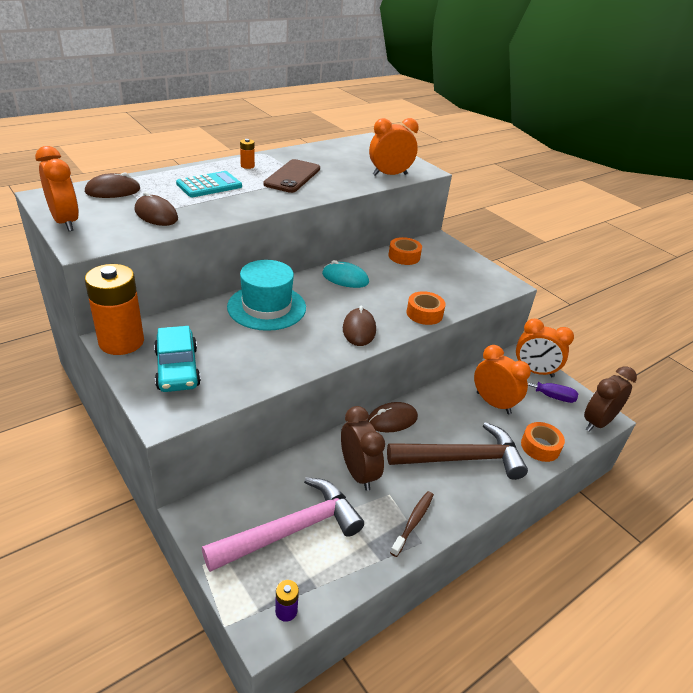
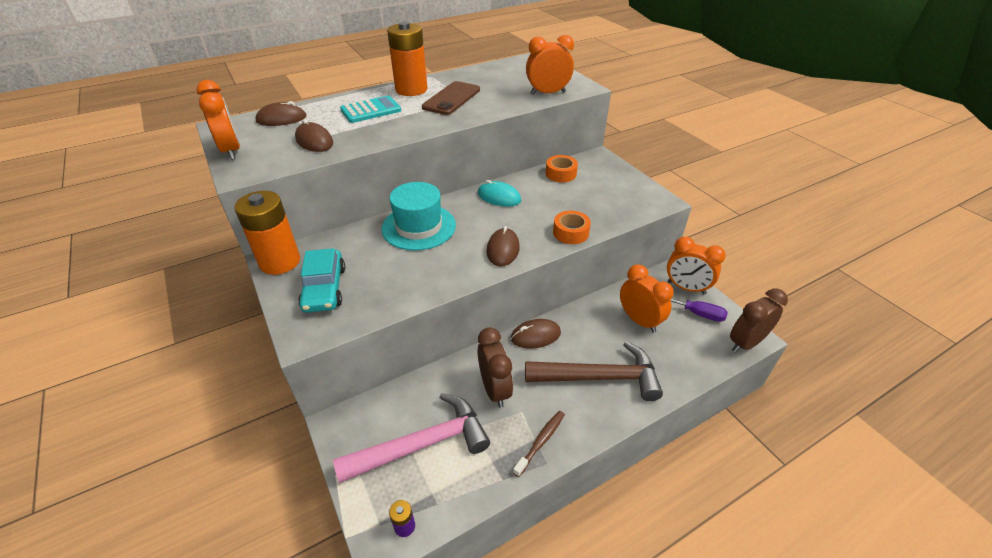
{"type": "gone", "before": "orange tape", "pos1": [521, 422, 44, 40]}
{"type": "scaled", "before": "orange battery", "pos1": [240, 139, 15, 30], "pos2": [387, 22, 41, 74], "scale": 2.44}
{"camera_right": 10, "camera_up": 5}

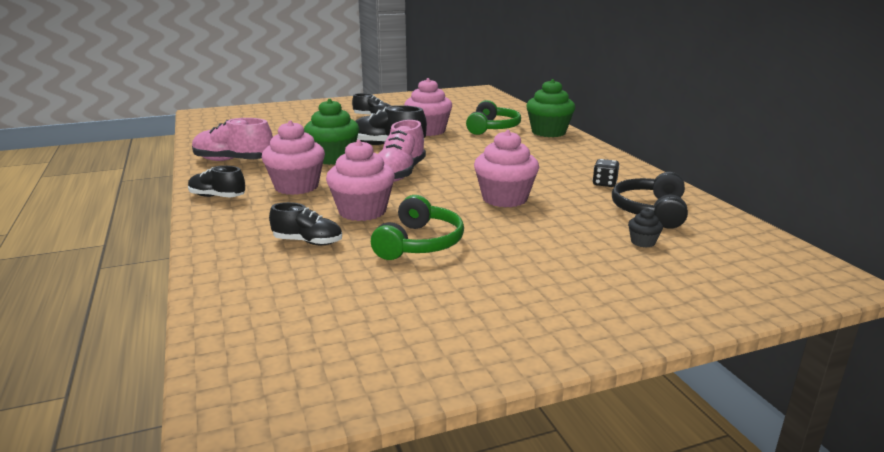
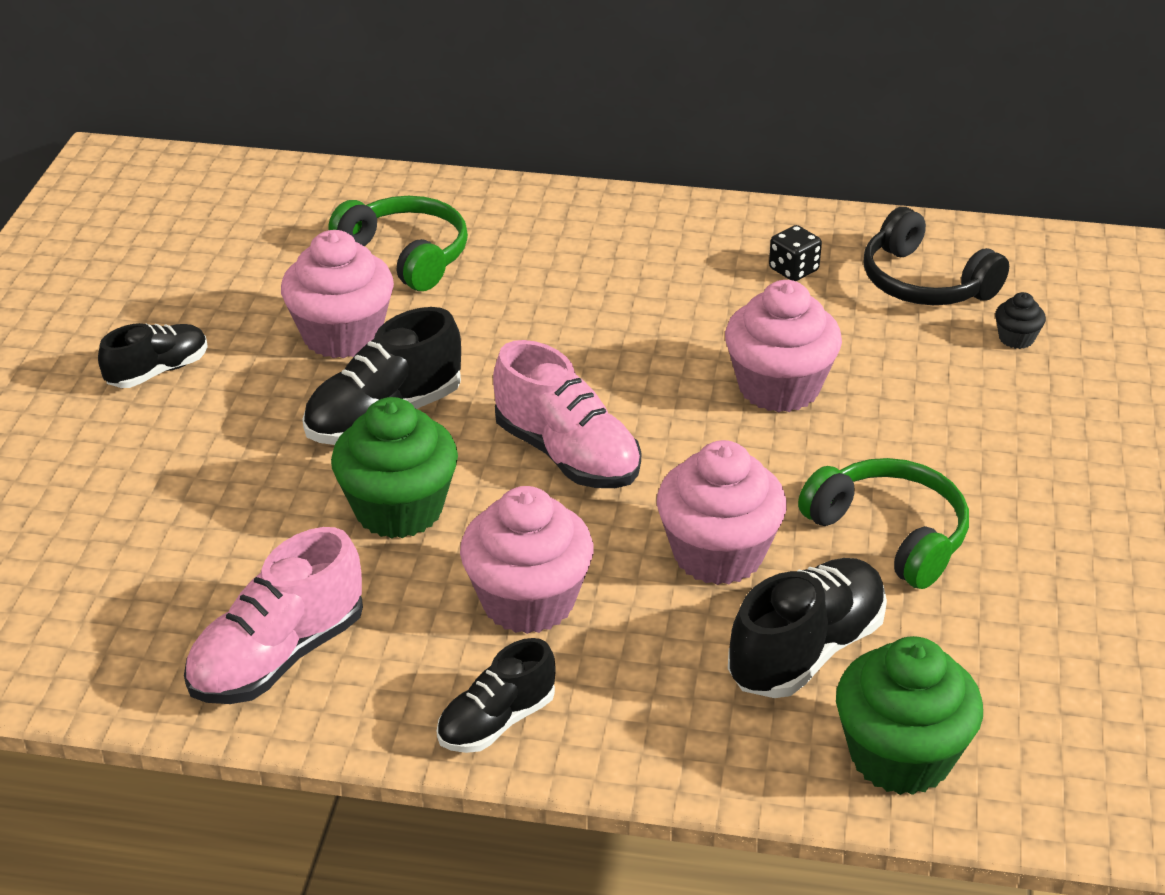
{"type": "shifted", "before": "green cupcake", "pos1": [526, 79, 49, 58], "pos2": [836, 636, 147, 159]}
{"type": "scaled", "before": "black shoe", "pos1": [269, 202, 73, 43], "pos2": [728, 558, 159, 140], "scale": 1.56}
{"camera_right": -60, "camera_up": 15}

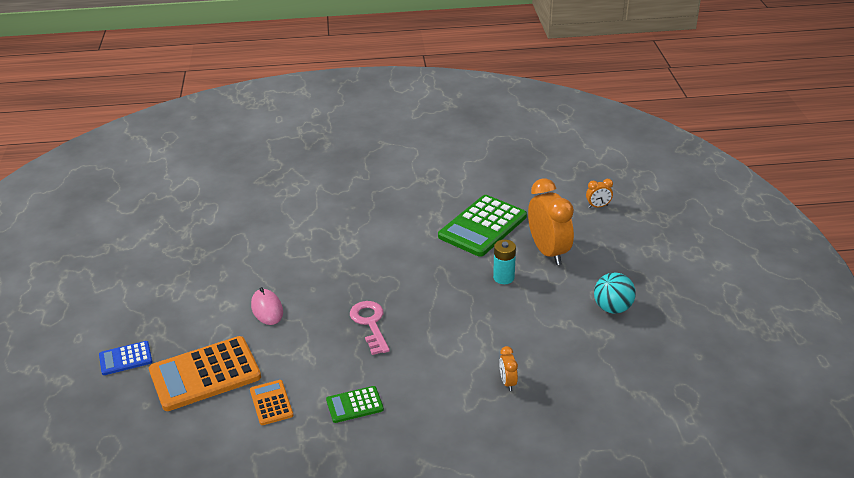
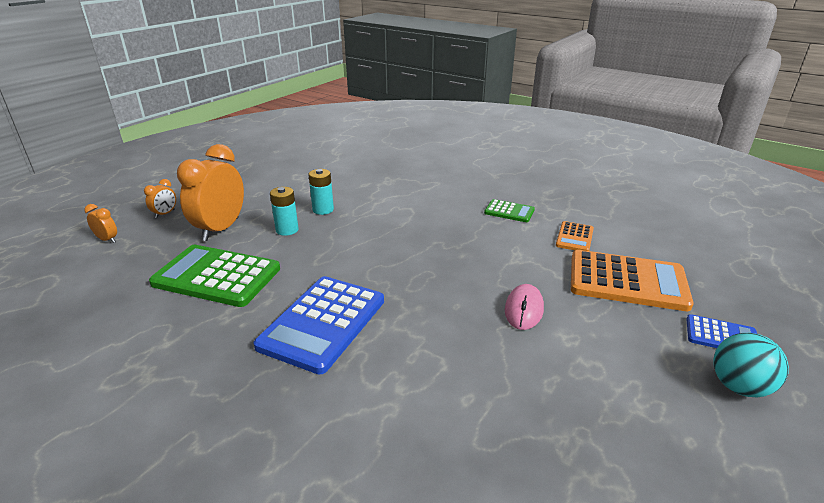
{"type": "gone", "before": "pink key", "pos1": [350, 301, 40, 54]}
{"type": "new", "after": "blue calculator", "pos2": [254, 276, 130, 99]}
{"type": "new", "after": "turquoise battery", "pos2": [308, 169, 26, 46]}
{"type": "shifted", "before": "orange clock", "pos1": [499, 346, 19, 45], "pos2": [144, 179, 32, 39]}
{"type": "shifted", "before": "turquoise ball", "pos1": [594, 273, 42, 41], "pos2": [714, 333, 75, 64]}
{"type": "rotated", "before": "green calculator", "pos1": [438, 195, 89, 62], "pos2": [149, 245, 131, 62], "turn": -150}
{"camera_right": -140, "camera_up": -5}

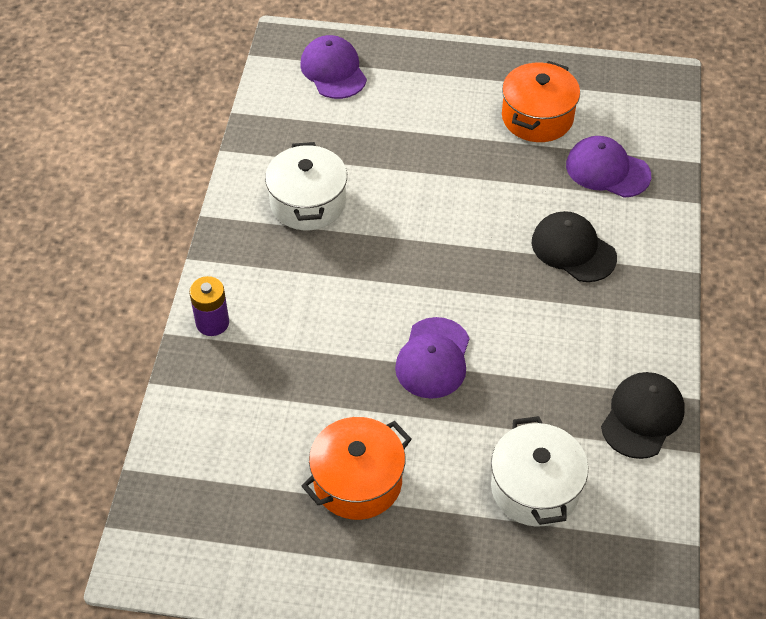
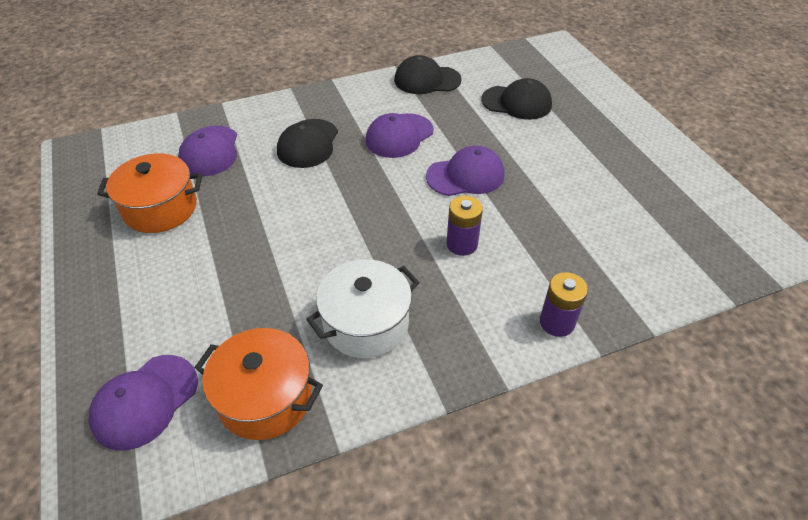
{"type": "new", "after": "purple cap", "pos2": [365, 113, 69, 45]}
{"type": "new", "after": "purple battery", "pos2": [446, 196, 37, 60]}
{"type": "shifted", "before": "orange pot", "pos1": [302, 417, 110, 103], "pos2": [195, 328, 128, 112]}
{"type": "swapped", "before": "white pot", "after": "black cap", "pos1": [491, 416, 97, 111], "pos2": [481, 78, 71, 42]}
{"camera_right": -120, "camera_up": -5}

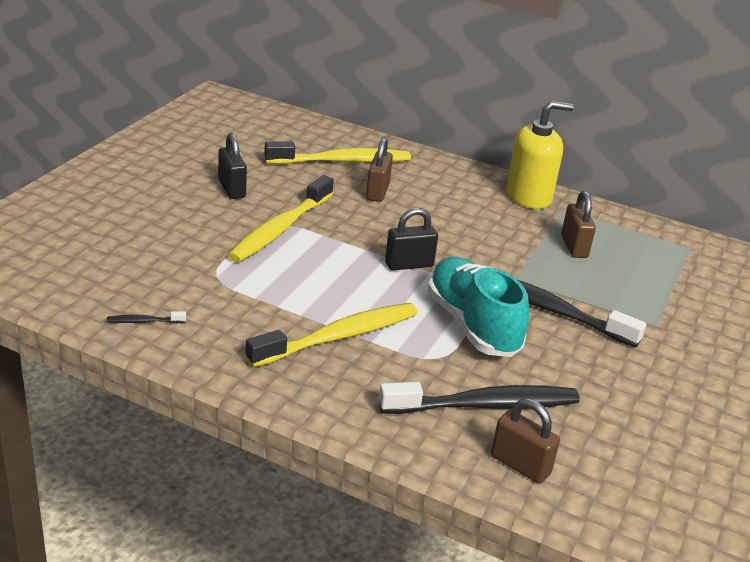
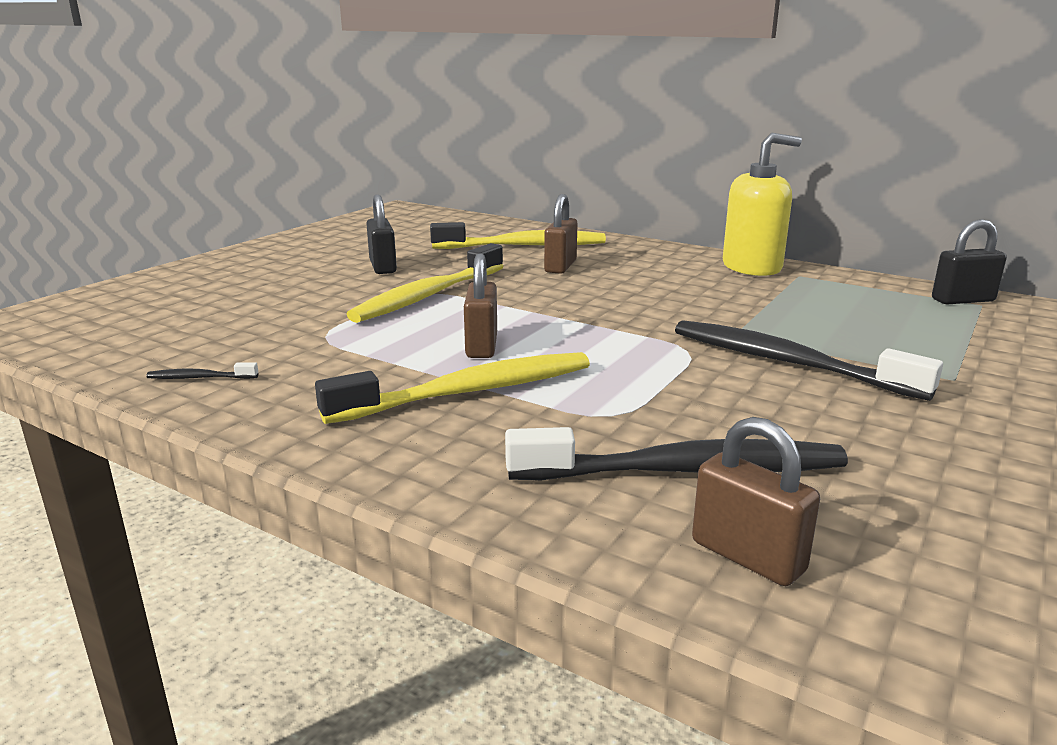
{"type": "gone", "before": "turquoise shoe", "pos1": [427, 257, 102, 100]}
{"type": "shifted", "before": "black padlock", "pos1": [385, 208, 53, 63], "pos2": [932, 219, 75, 85]}
{"type": "shifted", "before": "brown padlock", "pos1": [561, 191, 35, 67], "pos2": [464, 253, 33, 105]}
{"camera_right": 10, "camera_up": -10}

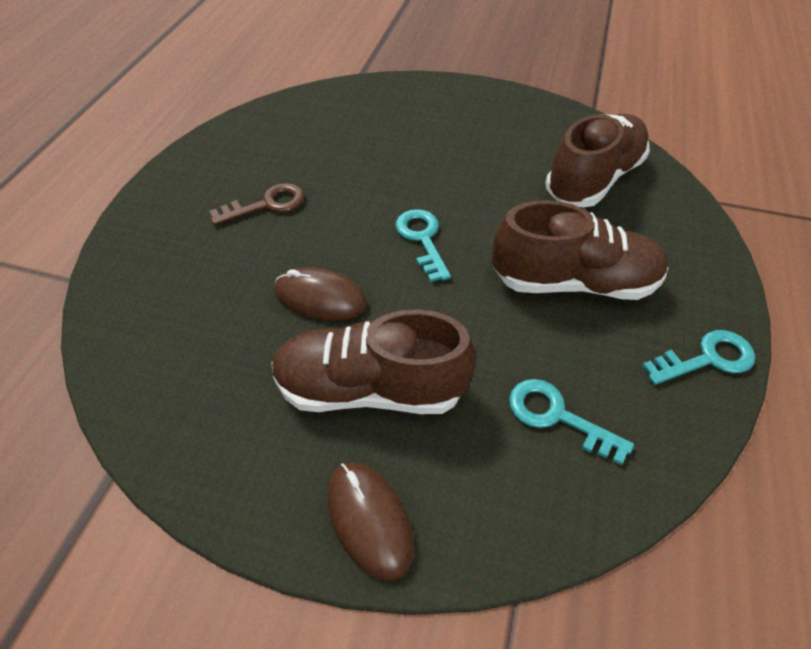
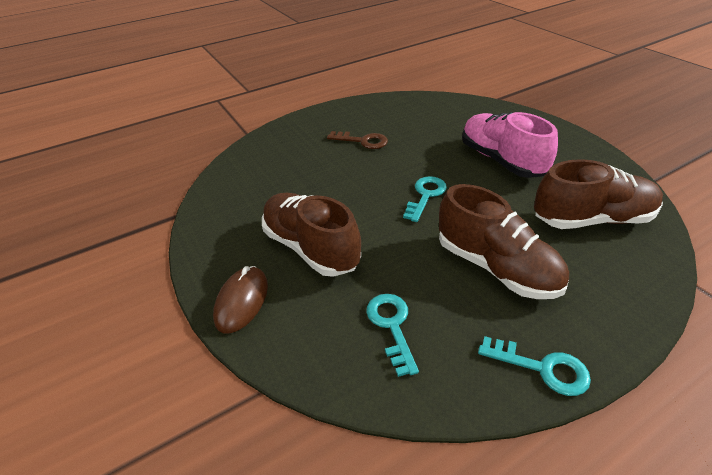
{"type": "gone", "before": "brown mouse", "pos1": [274, 267, 93, 54]}
{"type": "new", "after": "pink shoe", "pos2": [462, 112, 96, 66]}
{"camera_right": 45, "camera_up": -10}

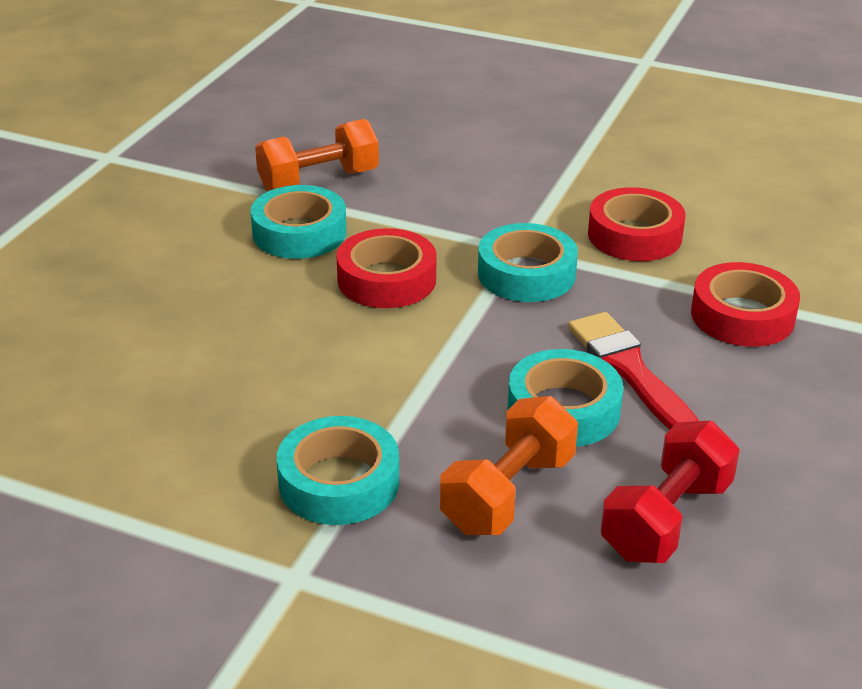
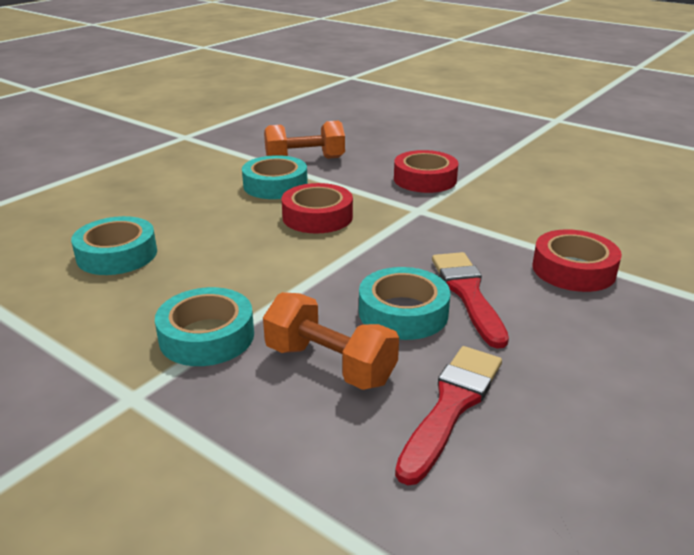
{"type": "shifted", "before": "turquoise tape", "pos1": [478, 223, 100, 79], "pos2": [71, 216, 86, 59]}
{"type": "shifted", "before": "red tape", "pos1": [588, 187, 98, 74], "pos2": [394, 150, 64, 43]}
{"type": "swapped", "before": "red dumbbell", "after": "red brush", "pos1": [601, 421, 139, 142], "pos2": [395, 346, 107, 139]}
{"type": "rotated", "before": "orange dumbbell", "pos1": [440, 396, 138, 139], "pos2": [263, 292, 136, 98], "turn": 75}
{"camera_right": 15, "camera_up": -5}

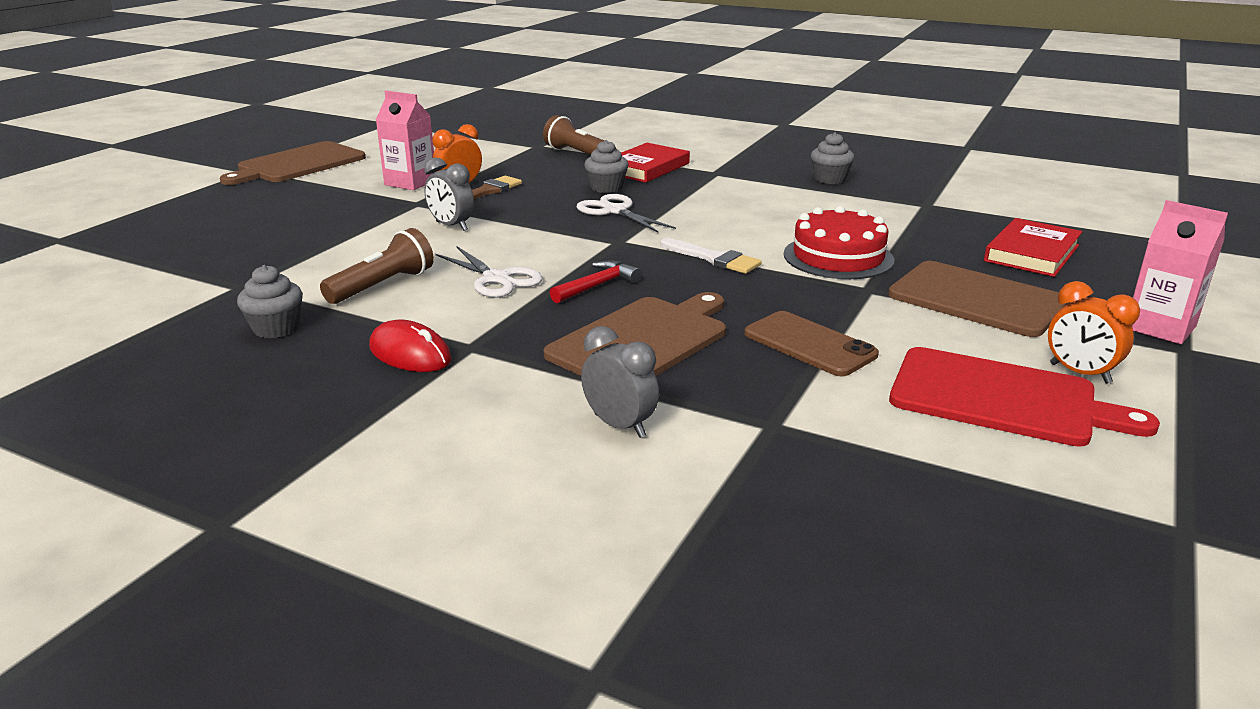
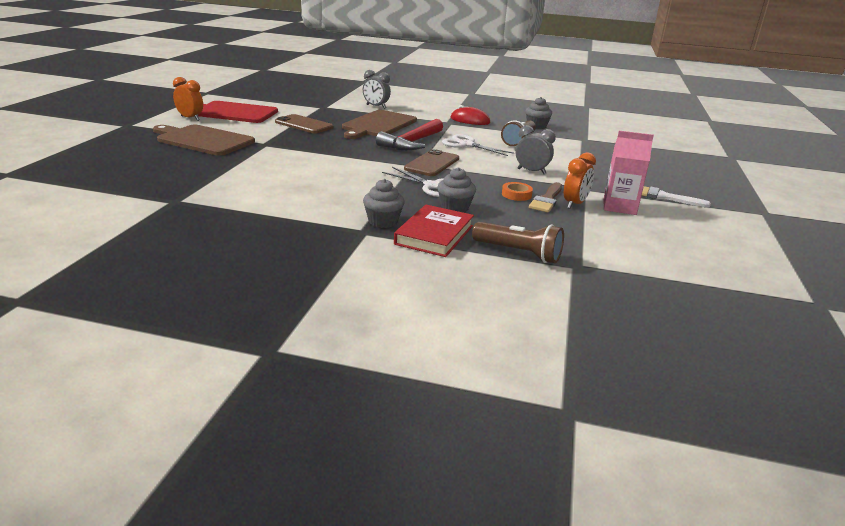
{"type": "gone", "before": "brown cutting board", "pos1": [220, 141, 146, 44]}
{"type": "gone", "before": "red cake", "pos1": [784, 206, 110, 73]}
{"type": "gone", "before": "red book", "pos1": [984, 218, 98, 59]}
{"type": "gone", "before": "pink carton", "pos1": [1132, 200, 96, 144]}
{"type": "new", "after": "brown phone", "pos2": [404, 149, 55, 27]}
{"type": "new", "after": "orange tape", "pos2": [502, 182, 31, 19]}
{"type": "shifted", "before": "white brush", "pos1": [661, 238, 101, 36], "pos2": [642, 186, 69, 22]}
{"type": "shifted", "before": "grey cupcake", "pos1": [811, 132, 43, 52], "pos2": [363, 179, 41, 49]}
{"type": "scaled", "before": "red hammer", "pos1": [550, 260, 92, 43], "pos2": [376, 119, 67, 31], "scale": 1.65}
{"camera_right": 165, "camera_up": 0}

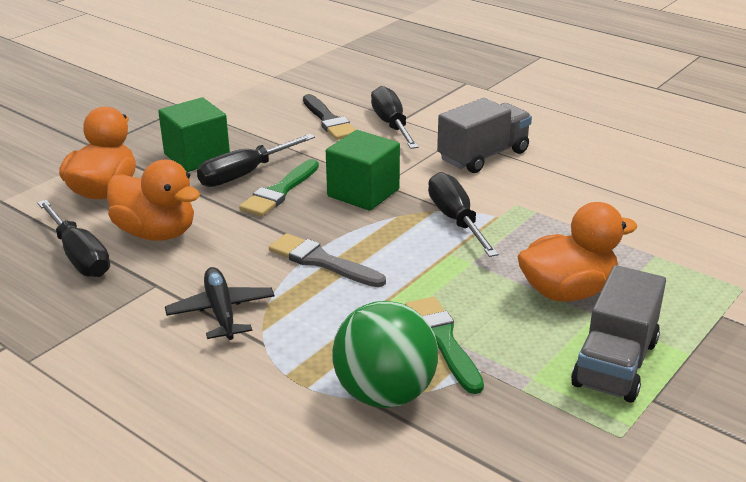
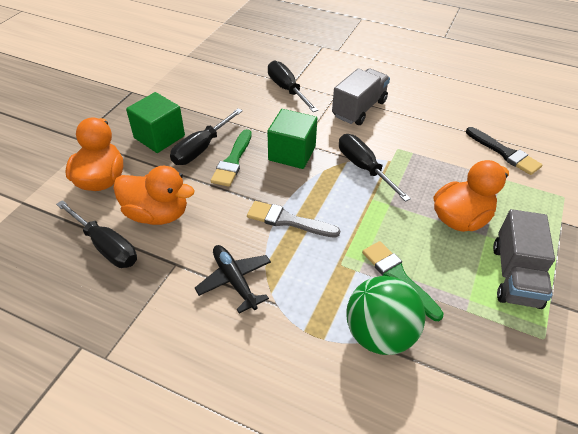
{"type": "shifted", "before": "black brush", "pos1": [303, 94, 53, 46], "pos2": [466, 127, 76, 48]}
{"camera_right": -15, "camera_up": 15}

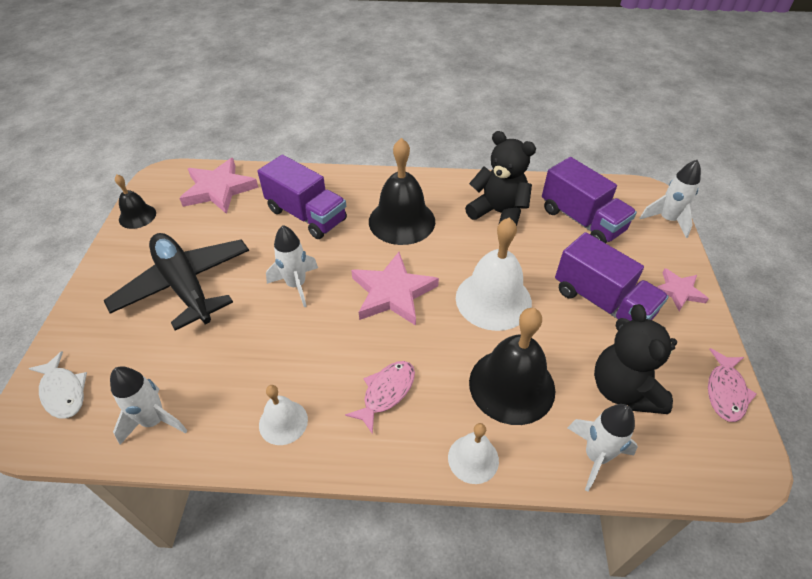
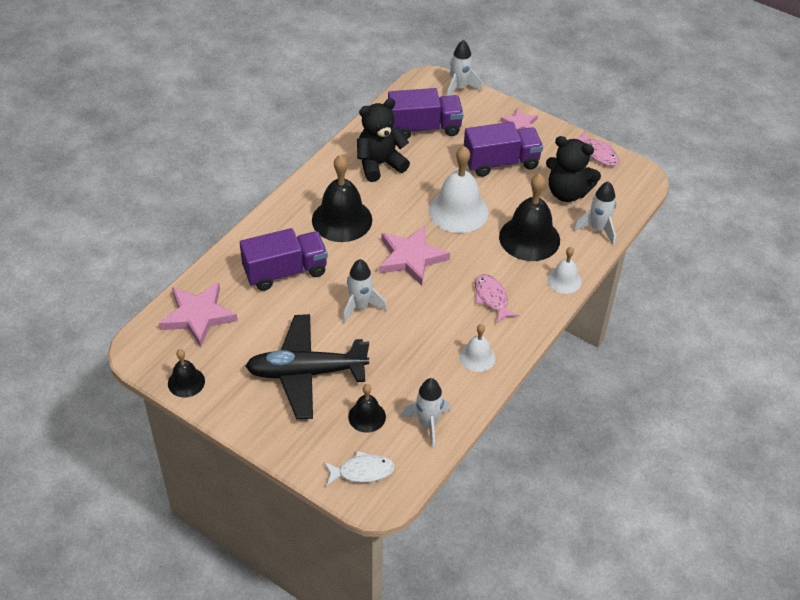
{"type": "new", "after": "black bell", "pos2": [348, 384, 38, 49]}
{"camera_right": -60, "camera_up": 0}

